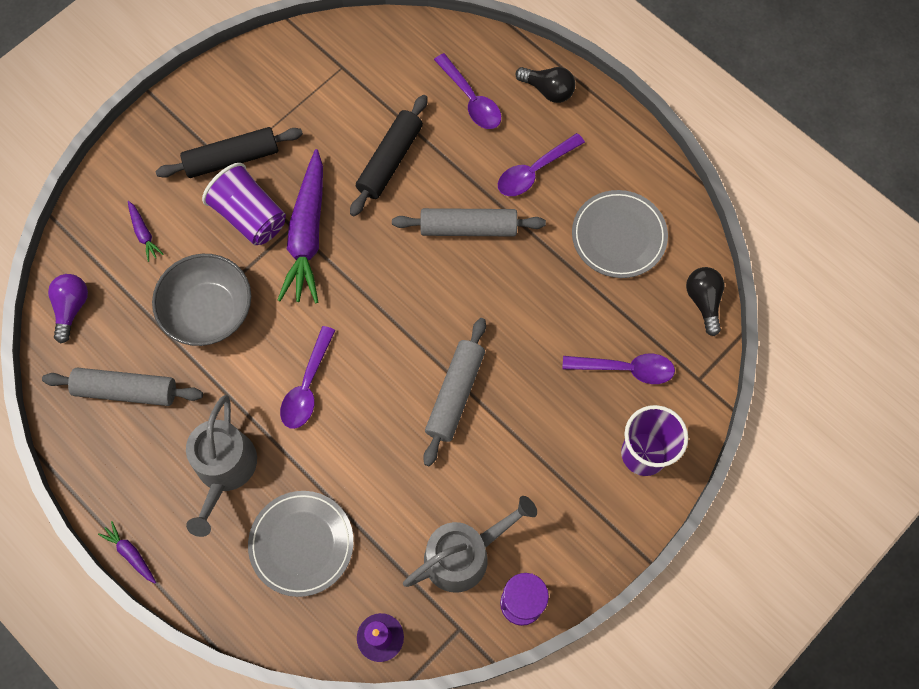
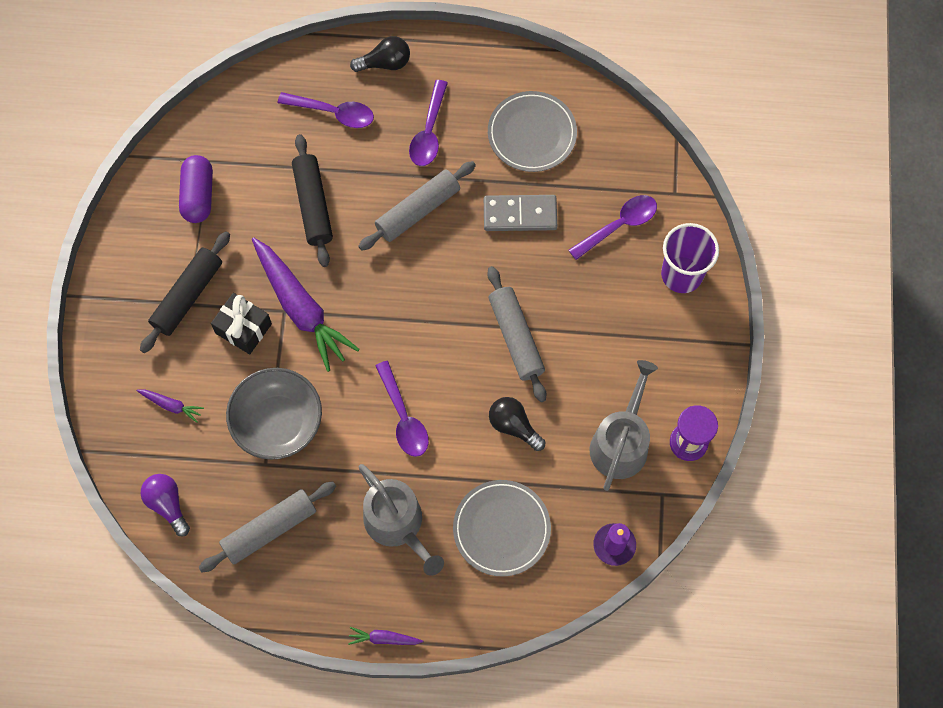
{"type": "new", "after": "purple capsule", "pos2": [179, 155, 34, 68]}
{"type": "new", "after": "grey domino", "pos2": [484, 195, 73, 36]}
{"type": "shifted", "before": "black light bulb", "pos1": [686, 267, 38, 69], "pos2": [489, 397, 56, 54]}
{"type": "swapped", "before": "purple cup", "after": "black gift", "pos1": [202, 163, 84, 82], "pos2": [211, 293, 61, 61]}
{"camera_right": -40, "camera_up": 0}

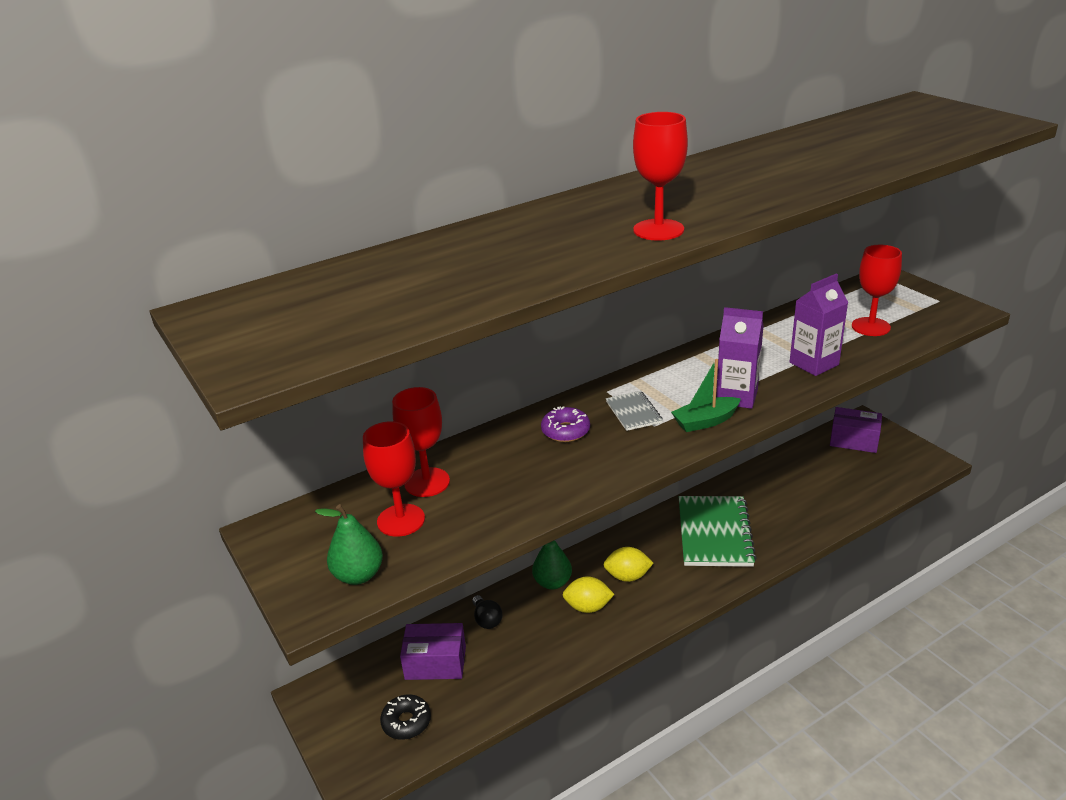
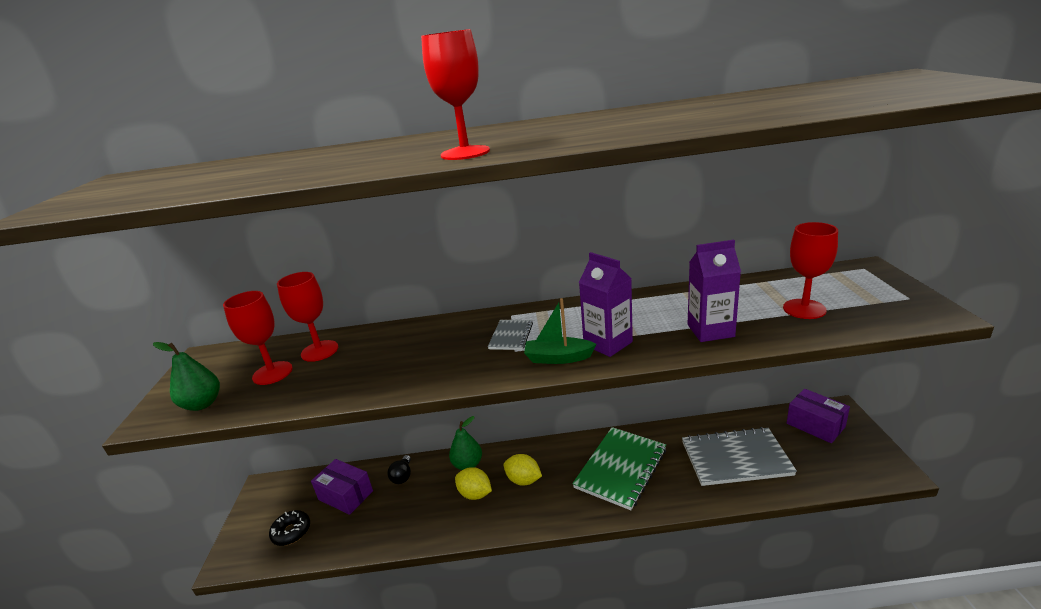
{"type": "gone", "before": "purple donut", "pos1": [541, 406, 49, 36]}
{"type": "new", "after": "grey notebook", "pos2": [682, 427, 115, 59]}
{"camera_right": 30, "camera_up": -5}

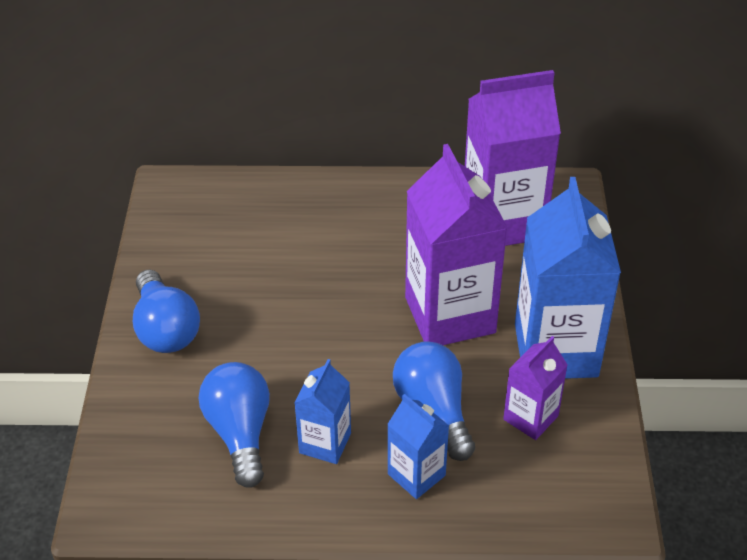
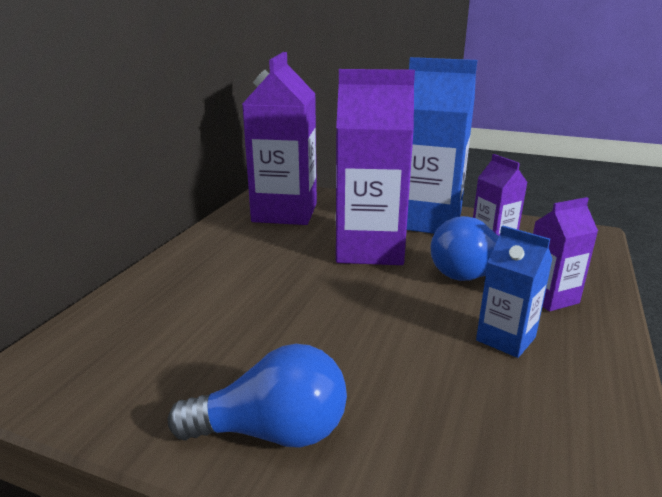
{"type": "gone", "before": "blue light bulb", "pos1": [199, 362, 71, 126]}
{"type": "repainted", "before": "blue carton", "after": "purple carton", "pos1": [387, 394, 62, 105], "pos2": [533, 197, 65, 114]}
{"camera_right": -70, "camera_up": -20}

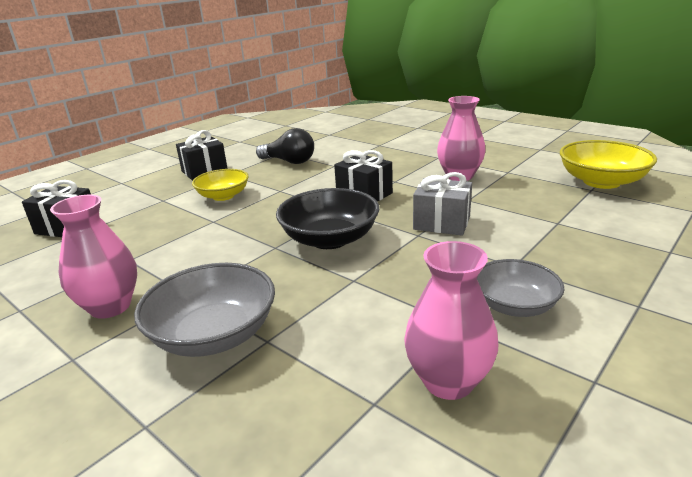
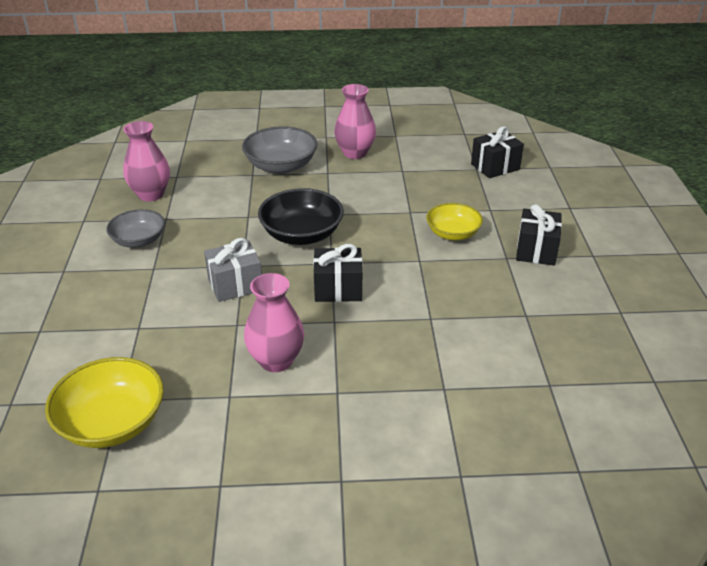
{"type": "gone", "before": "black light bulb", "pos1": [256, 128, 58, 36]}
{"camera_right": 135, "camera_up": 10}

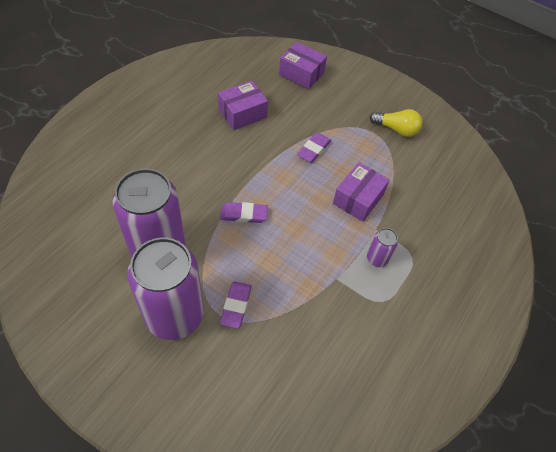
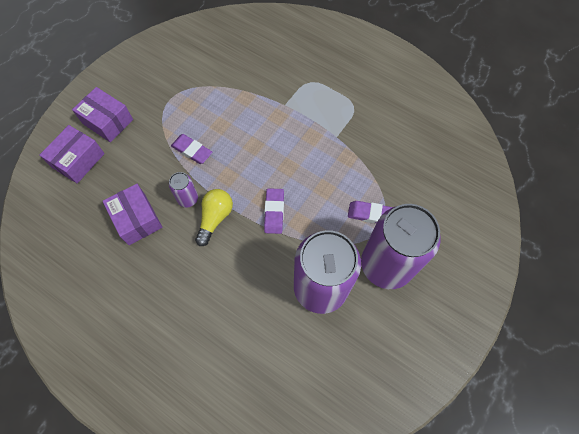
{"type": "shifted", "before": "purple box", "pos1": [333, 163, 57, 59], "pos2": [72, 87, 61, 55]}
{"type": "shifted", "before": "purple can", "pos1": [367, 228, 31, 39], "pos2": [169, 172, 29, 35]}
{"type": "shifted", "before": "yellow light bulb", "pos1": [370, 109, 53, 28], "pos2": [195, 189, 38, 57]}
{"camera_right": -85, "camera_up": 10}

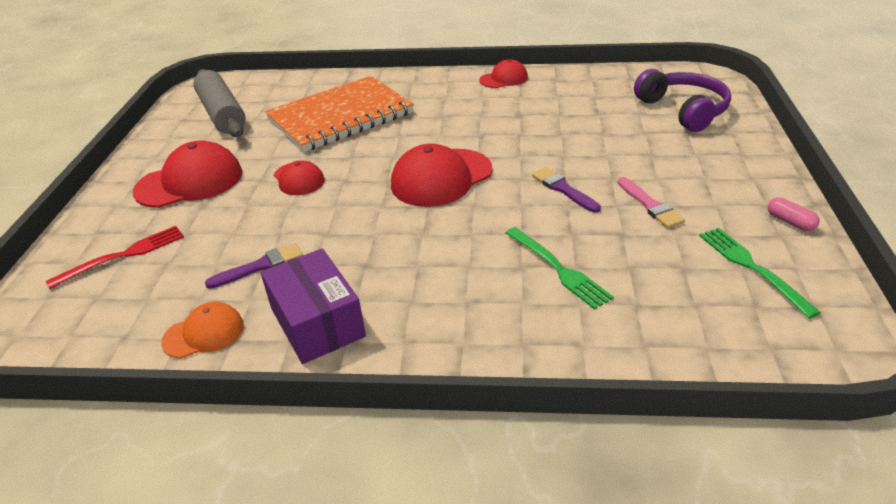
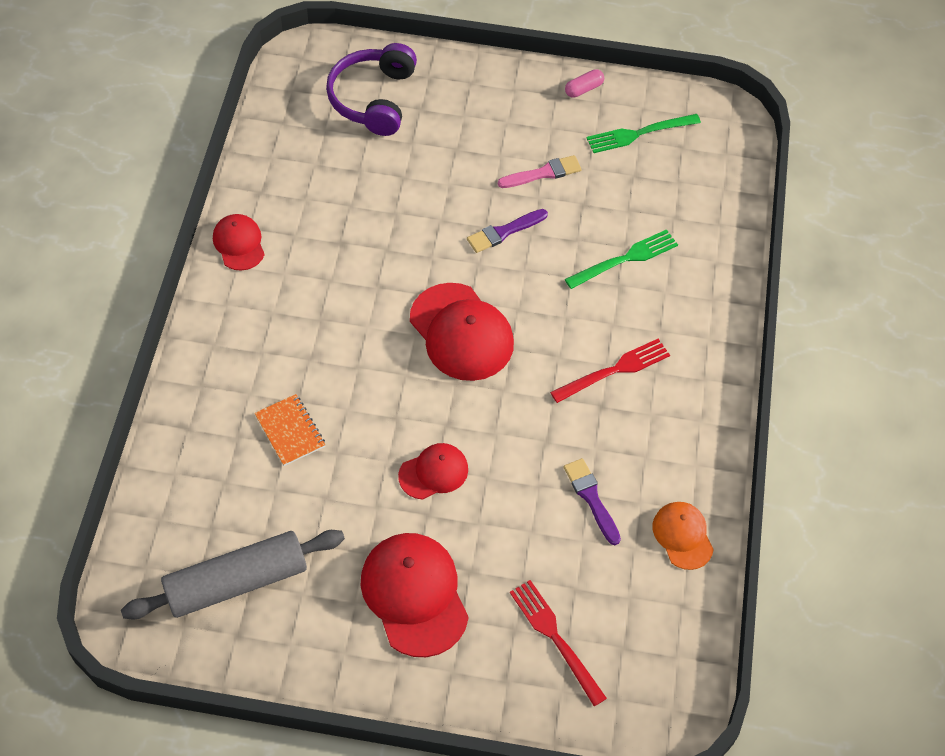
{"type": "gone", "before": "purple box", "pos1": [261, 248, 105, 116]}
{"type": "new", "after": "red fork", "pos2": [550, 338, 120, 65]}
{"type": "rotated", "before": "purple headphones", "pos1": [634, 69, 97, 63], "pos2": [326, 43, 91, 93], "turn": -60}
{"type": "scaled", "before": "orange notebook", "pos1": [265, 76, 149, 76], "pos2": [255, 394, 70, 72], "scale": 0.41}
{"camera_right": -90, "camera_up": 20}

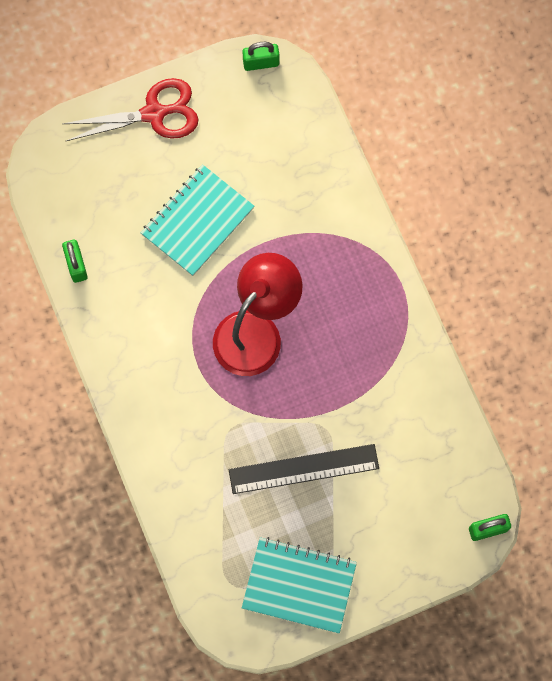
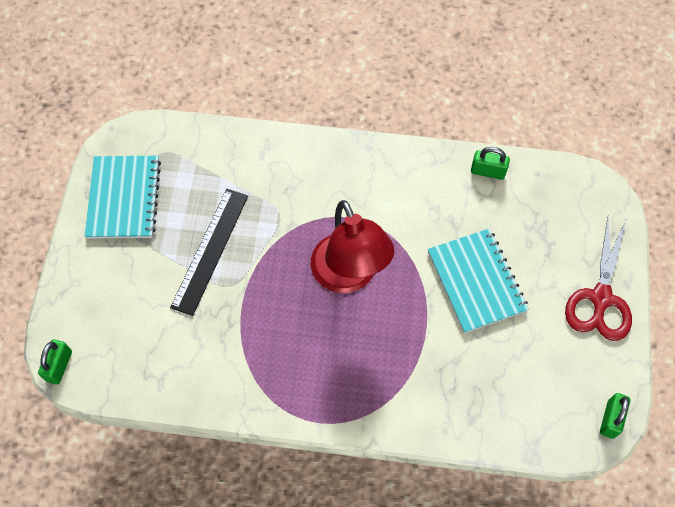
{"type": "rotated", "before": "turquoise notebook", "pos1": [242, 537, 115, 97], "pos2": [85, 156, 76, 83], "turn": -45}
{"camera_right": 120, "camera_up": -10}

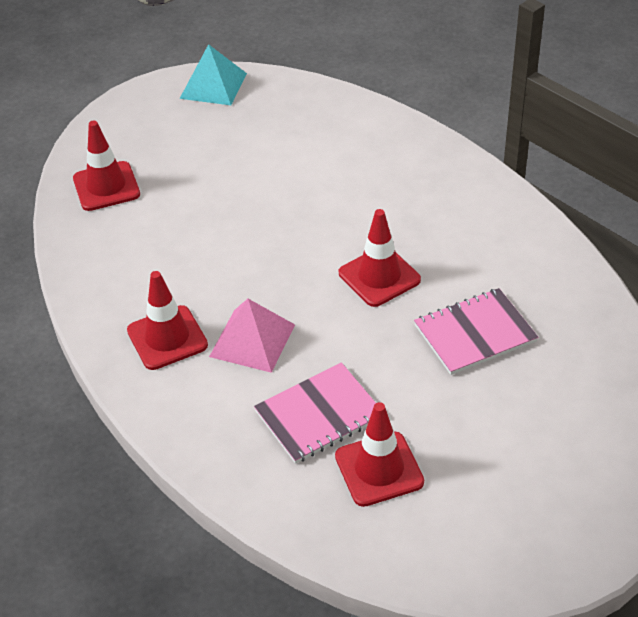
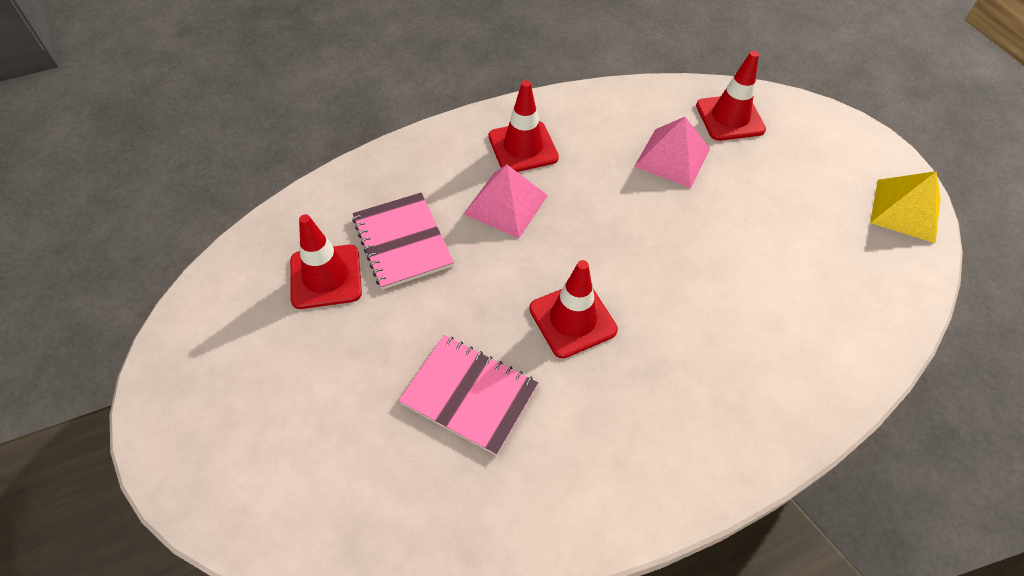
{"type": "new", "after": "pink pyramid", "pos2": [634, 117, 76, 71]}
{"type": "repainted", "before": "turquoise pyramid", "after": "yellow pyramid", "pos1": [179, 44, 68, 61], "pos2": [870, 171, 71, 72]}
{"type": "rotated", "before": "pink notebook", "pos1": [414, 288, 124, 87], "pos2": [399, 335, 139, 121], "turn": -45}
{"camera_right": 95, "camera_up": 10}

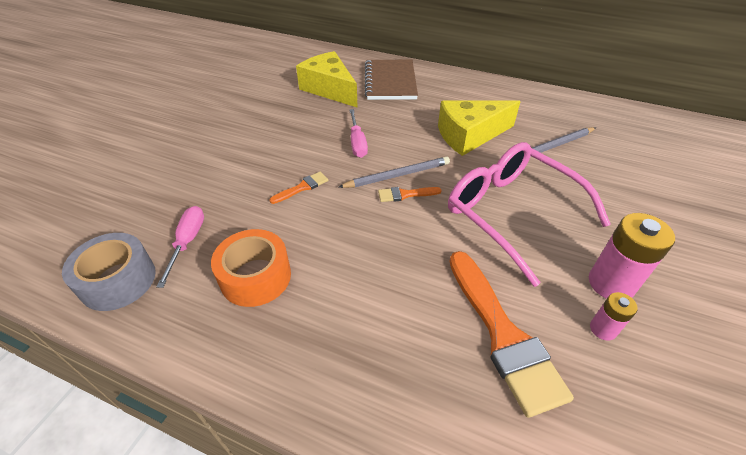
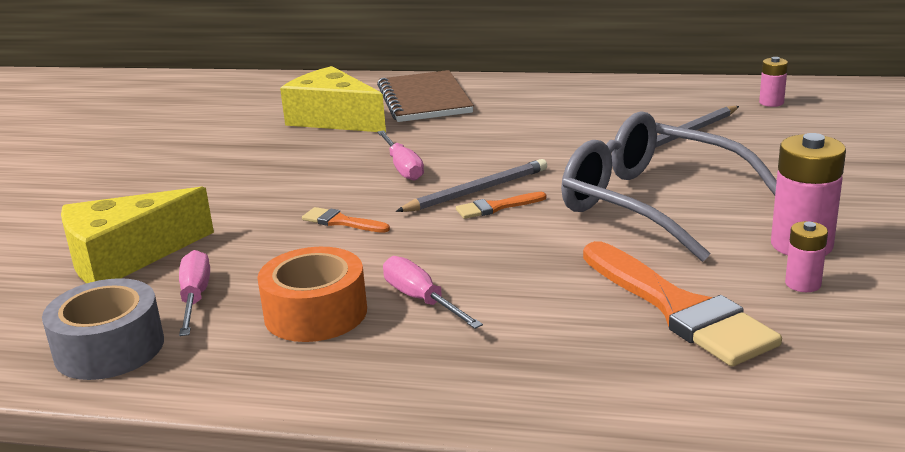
{"type": "new", "after": "pink screwdriver", "pos2": [383, 256, 100, 73]}
{"type": "new", "after": "pink battery", "pos2": [759, 57, 29, 50]}
{"type": "shifted", "before": "yellow cheese", "pos1": [438, 101, 83, 55], "pos2": [61, 187, 153, 96]}
{"type": "repainted", "before": "pink glasses", "after": "grey glasses", "pos1": [448, 142, 163, 145], "pos2": [561, 111, 216, 151]}
{"type": "rotated", "before": "orange brush", "pos1": [270, 172, 58, 32], "pos2": [302, 207, 88, 26], "turn": -105}
{"camera_right": -10, "camera_up": -20}

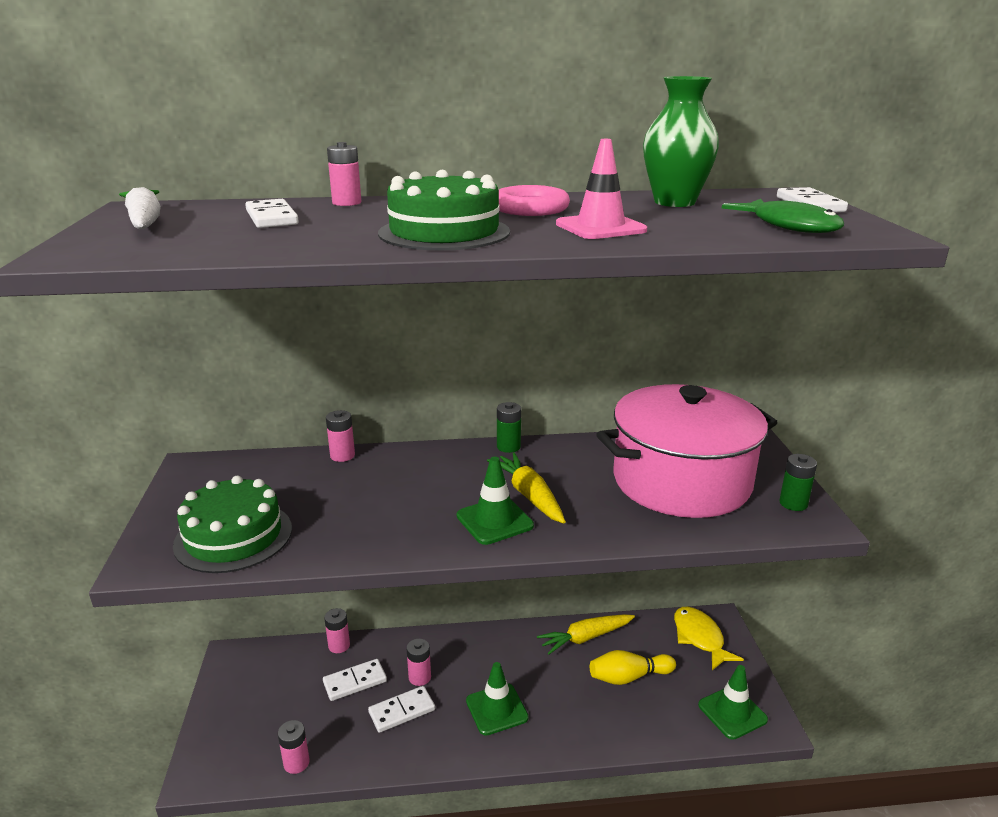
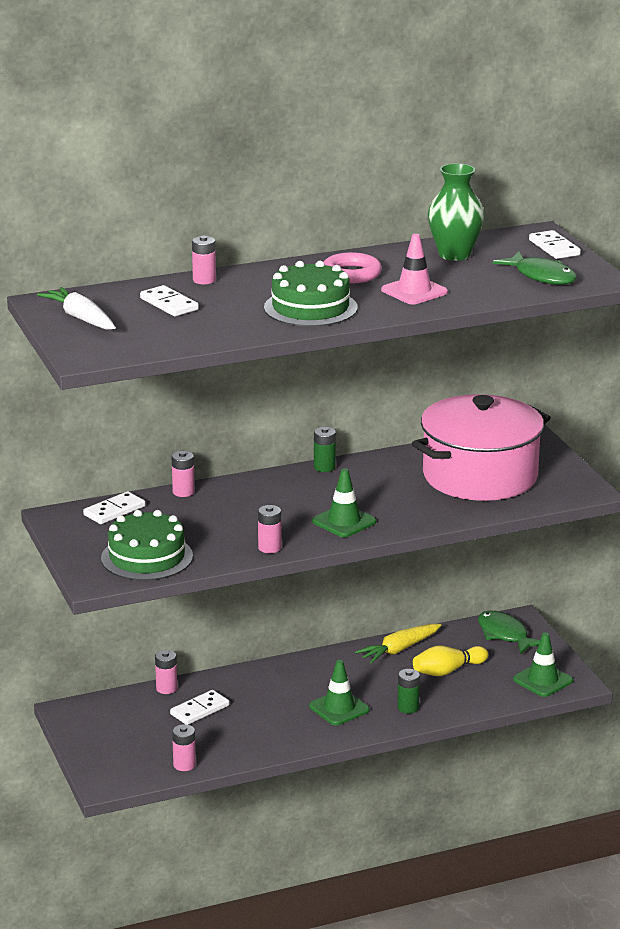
{"type": "gone", "before": "yellow carrot", "pos1": [487, 452, 79, 72]}
{"type": "shifted", "before": "white domino", "pos1": [368, 686, 67, 47], "pos2": [83, 491, 62, 33]}
{"type": "shifted", "before": "pink battery", "pos1": [407, 639, 24, 47], "pos2": [258, 505, 23, 48]}
{"type": "shifted", "before": "green battery", "pos1": [779, 454, 38, 57], "pos2": [397, 669, 23, 45]}
{"type": "repainted", "before": "yellow fish", "after": "green fish", "pos1": [674, 606, 70, 64], "pos2": [478, 611, 62, 44]}
{"camera_right": -15, "camera_up": 0}

